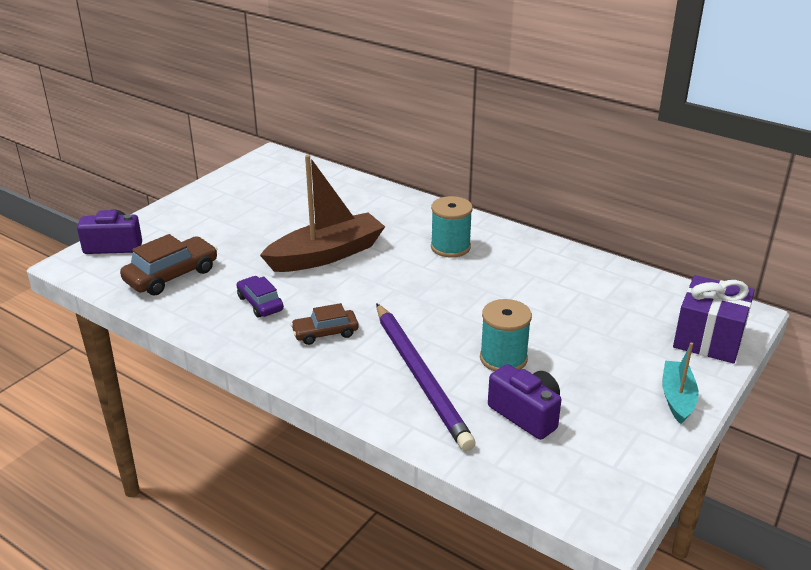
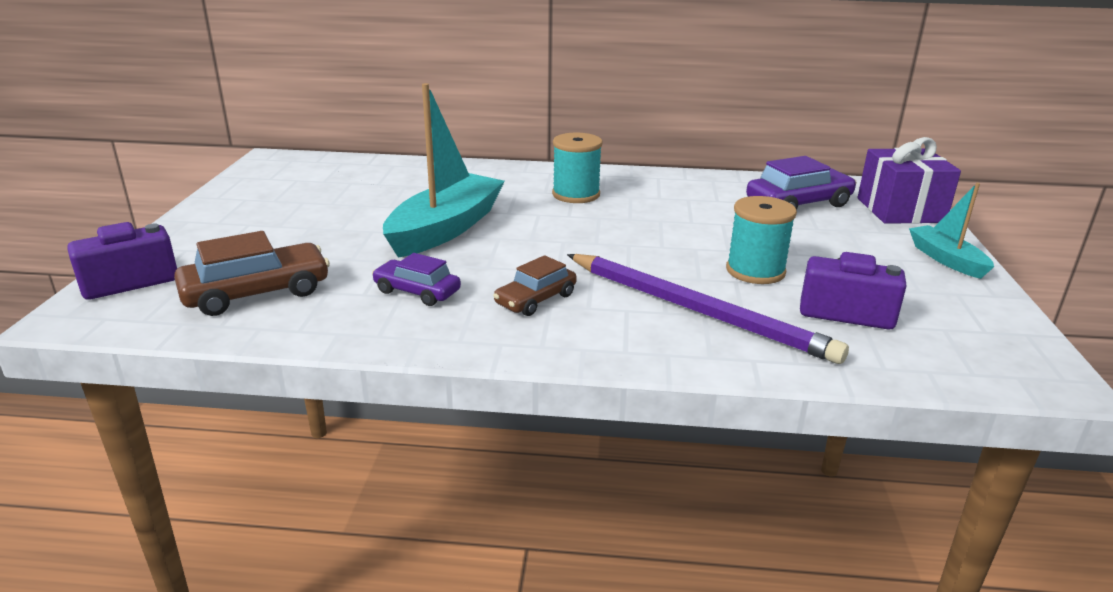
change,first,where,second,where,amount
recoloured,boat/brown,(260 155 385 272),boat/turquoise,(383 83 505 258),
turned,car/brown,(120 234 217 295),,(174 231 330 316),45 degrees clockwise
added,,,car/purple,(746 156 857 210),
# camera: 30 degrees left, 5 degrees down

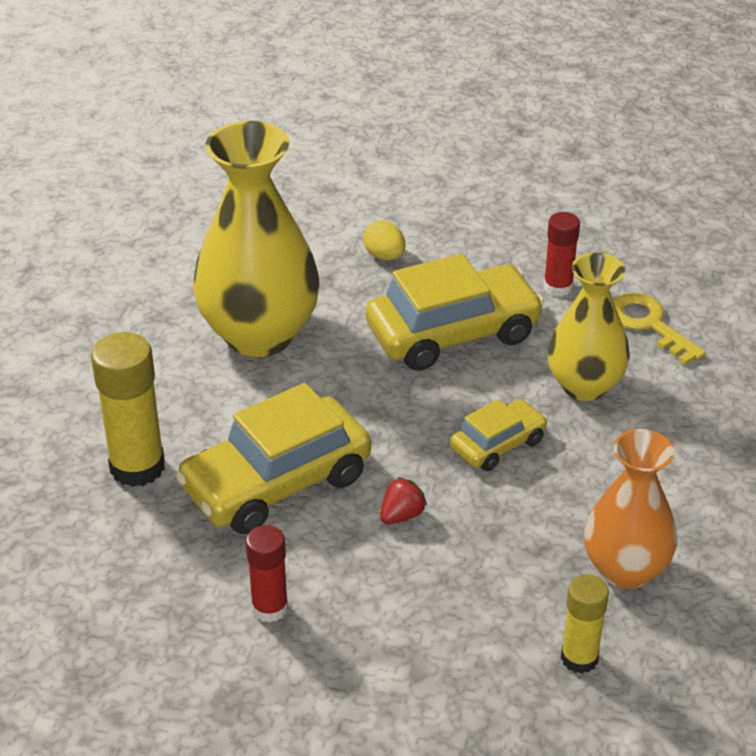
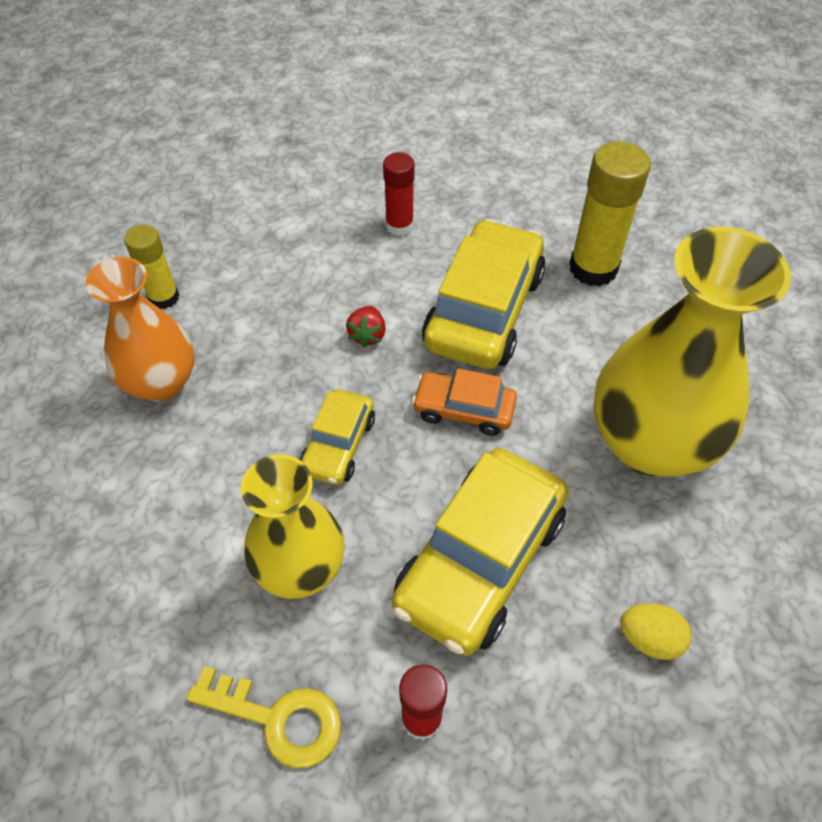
change,first,where,second,where,amount
added,,,car/orange,(412 368 517 436),
# camera: 145 degrees right, 15 degrees up

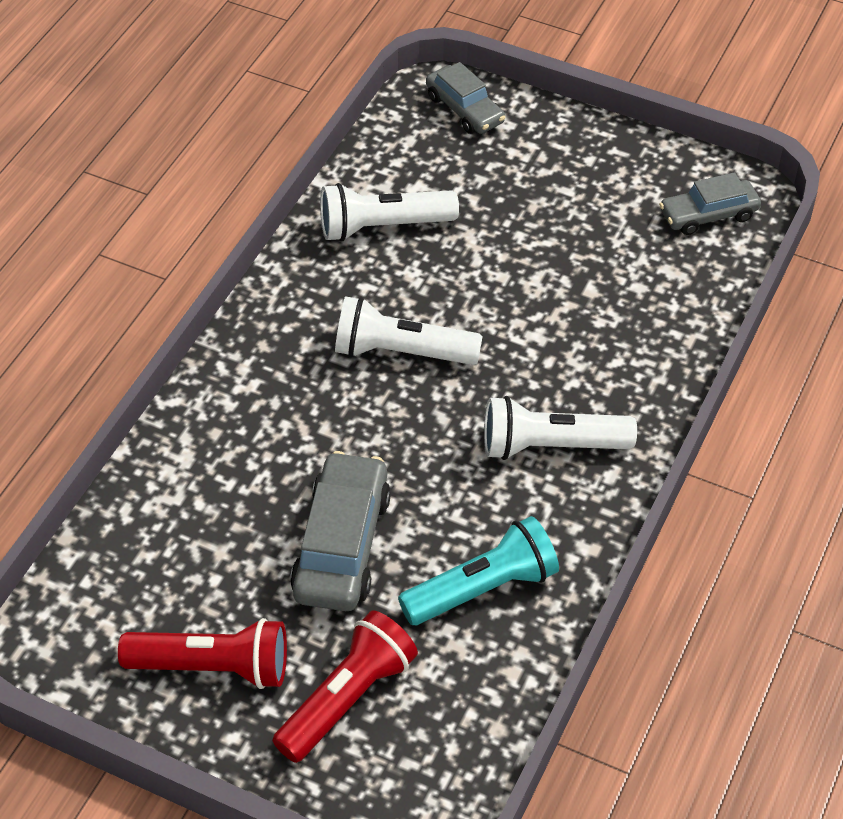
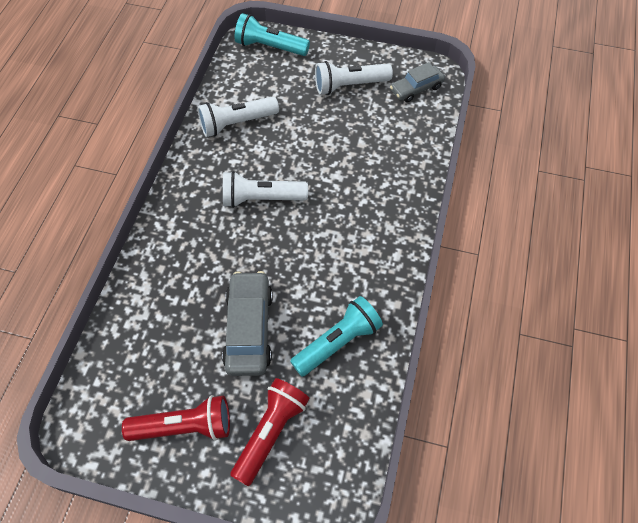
change,first,where,second,where,amount
replaced,car/grey,(426 62 505 134),flashlight/turquoise,(235 13 310 56),
moved,flashlight/white,(484 396 637 460),,(315 61 393 95),
# camera: 10 degrees left, 10 degrees up

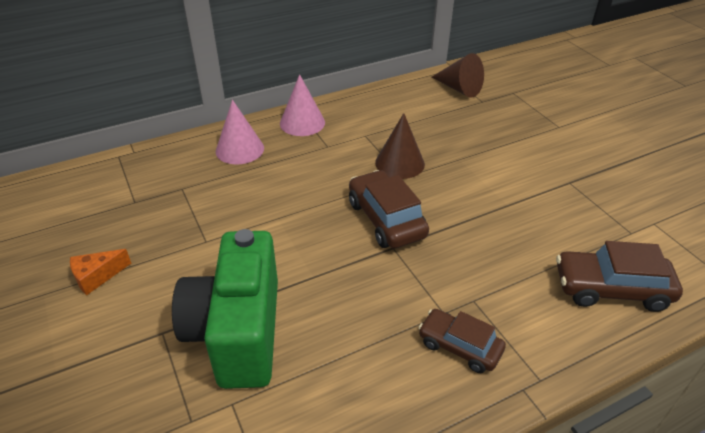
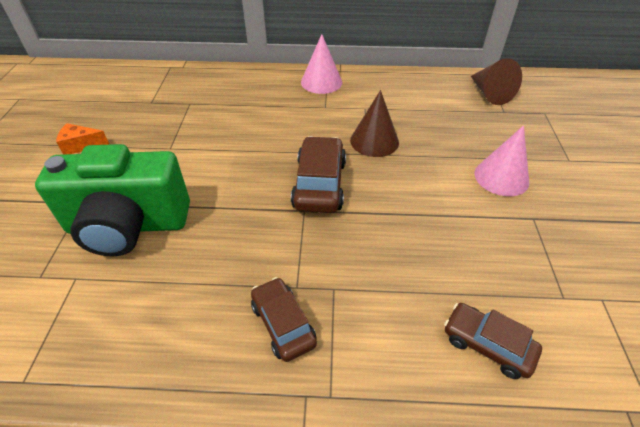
change,first,where,second,where,amount
moved,cone/pink,(216 100 264 164),,(475 125 529 196),
turned,camera/green,(172 229 278 389),,(35 144 190 256),120 degrees counterclockwise
resized,car/brown,(556 241 683 312),,(444 303 542 379),x0.66
# camera: 30 degrees right, 5 degrees up

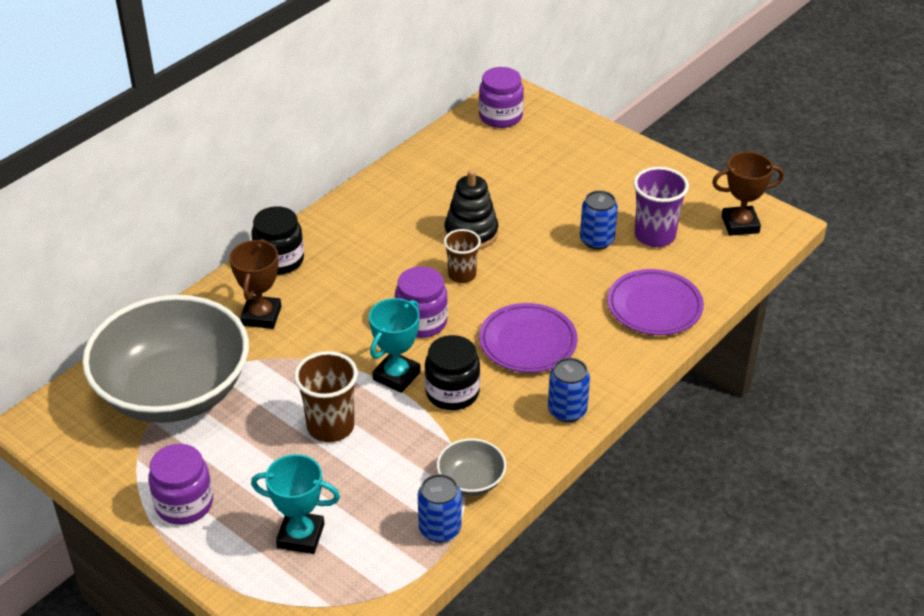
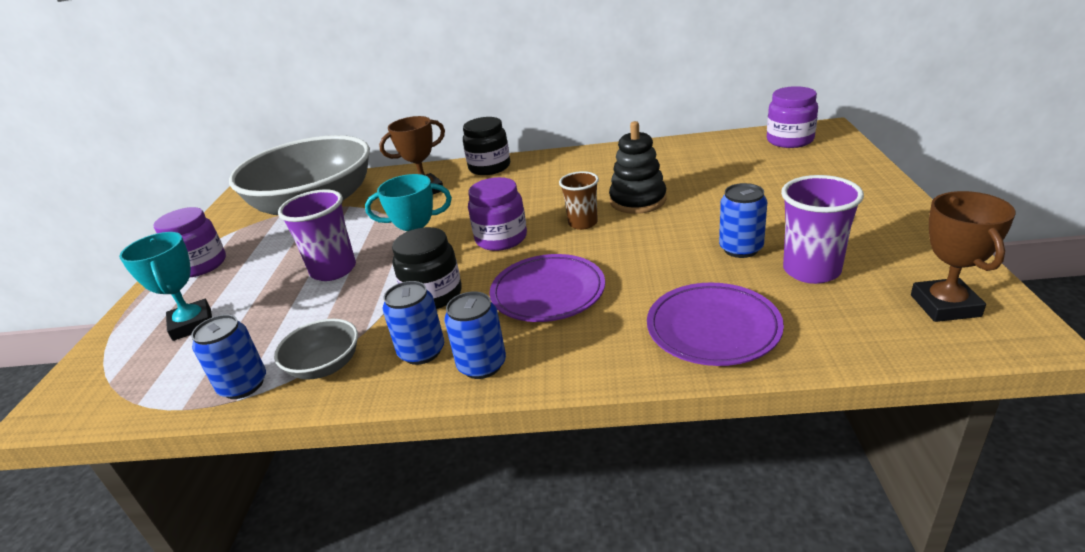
change,first,where,second,where,amount
turned,trophy/brown,(712 152 784 236),,(911 191 1015 322),45 degrees clockwise
recoloured,cup/brown,(294 351 358 442),cup/purple,(278 189 356 281),
added,,,can/blue,(383 281 444 365),
# camera: 55 degrees right, 10 degrees down

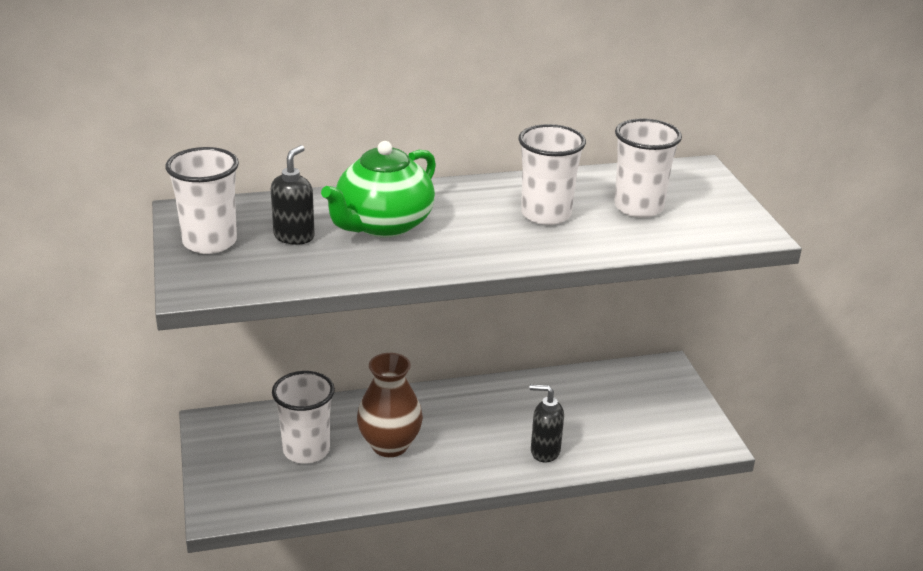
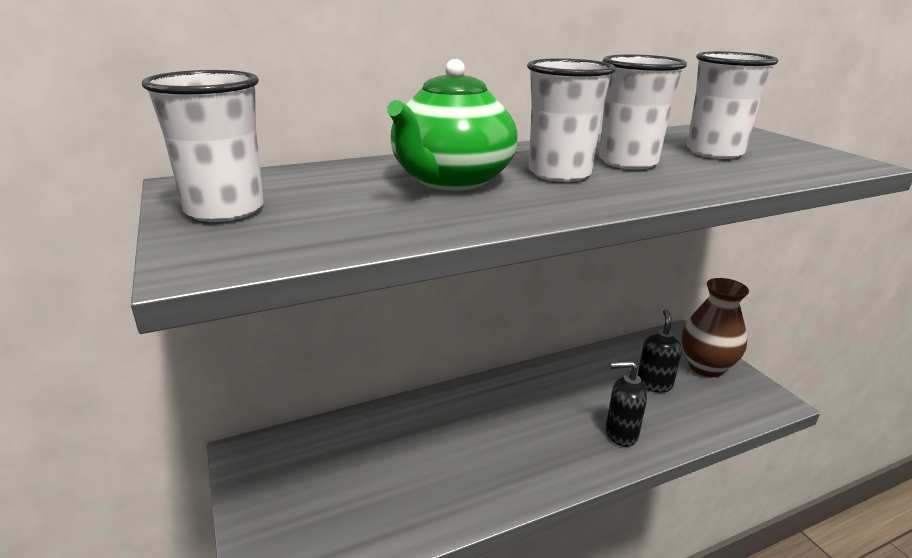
change,first,where,second,where,amount
moved,soap dispenser/black,(271 145 315 245),,(637 309 682 393),
moved,vase/brown,(357 353 423 457),,(682 278 749 377),
moved,cup/white,(272 371 335 463),,(527 58 616 182),
# camera: 10 degrees left, 5 degrees down

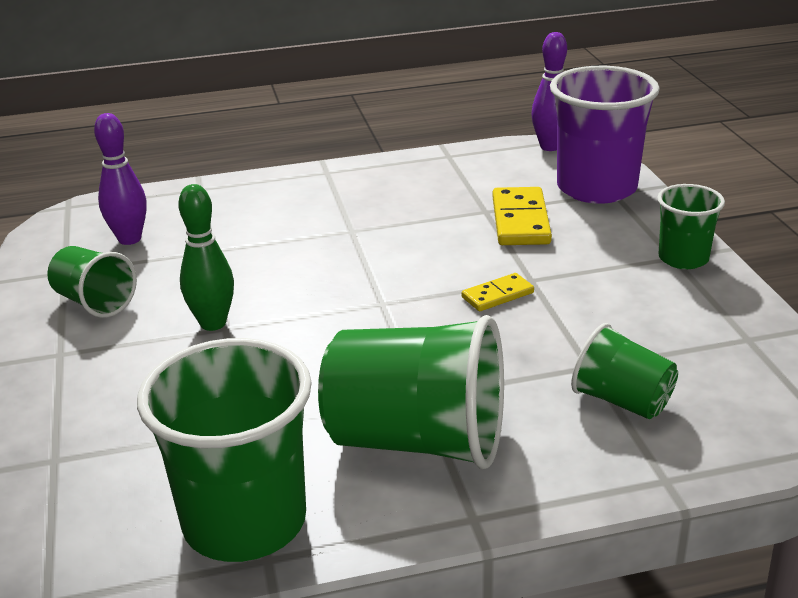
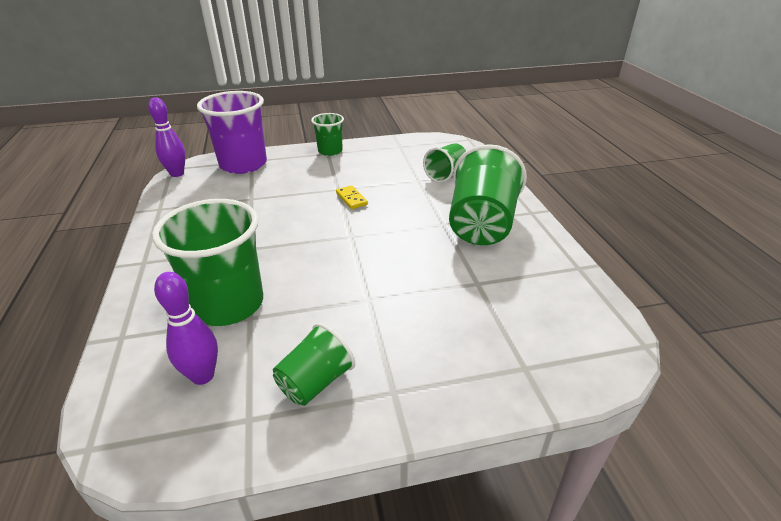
change,first,where,second,where,amount
removed,bowling pin/green,(178 184 234 331),,,
removed,domino/yellow,(493 187 552 245),,,
moved,cup/green,(137 338 312 562),,(152 199 263 326),
# camera: 90 degrees left, 5 degrees up

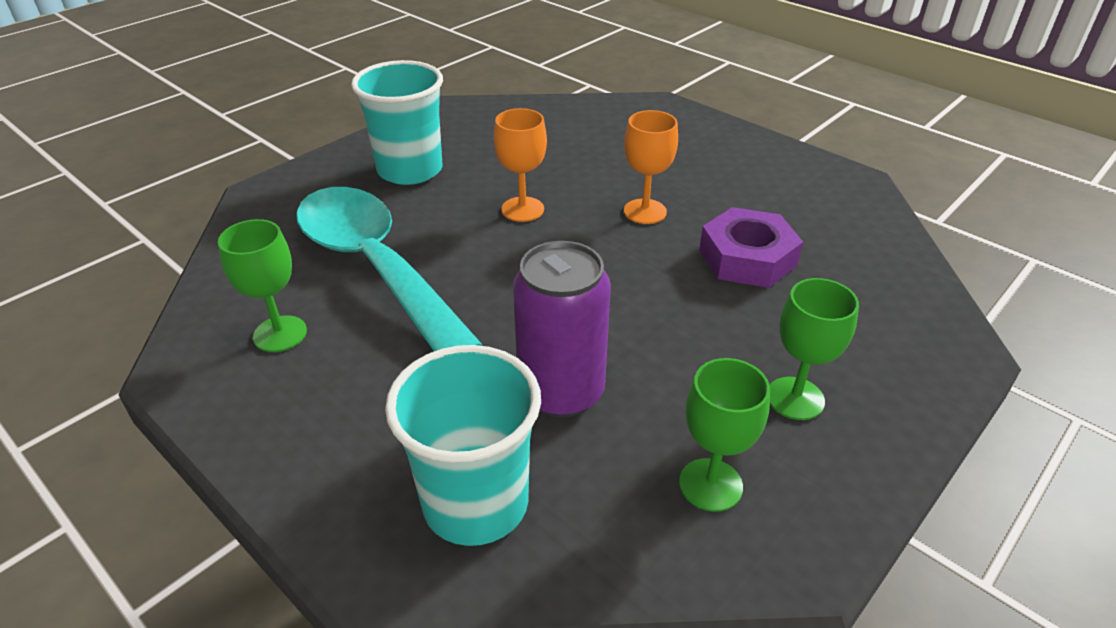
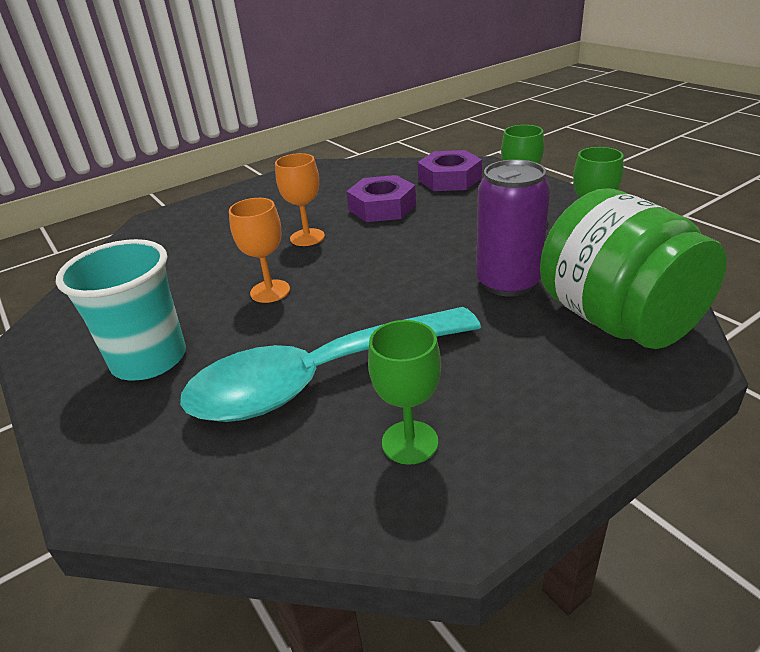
change,first,where,second,where,amount
replaced,cup/turquoise,(385 345 541 546),jar/green,(540 189 727 349),
added,,,nut/purple,(418 150 482 191),
# camera: 75 degrees left, 5 degrees down

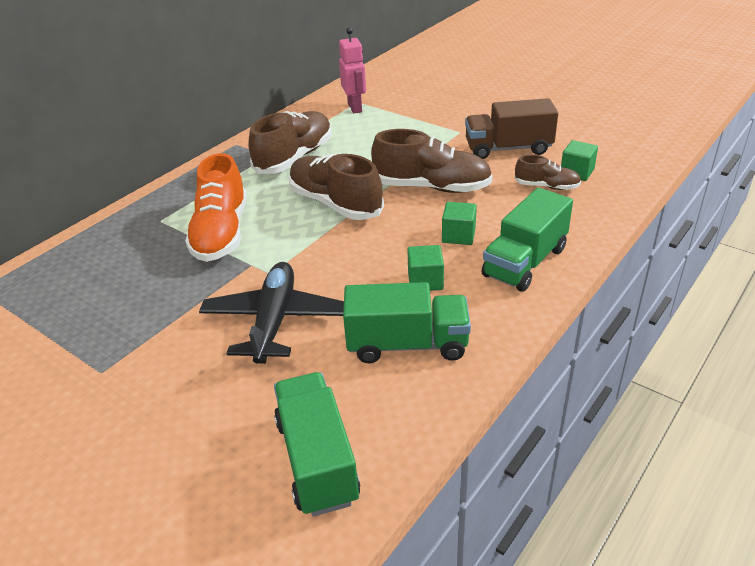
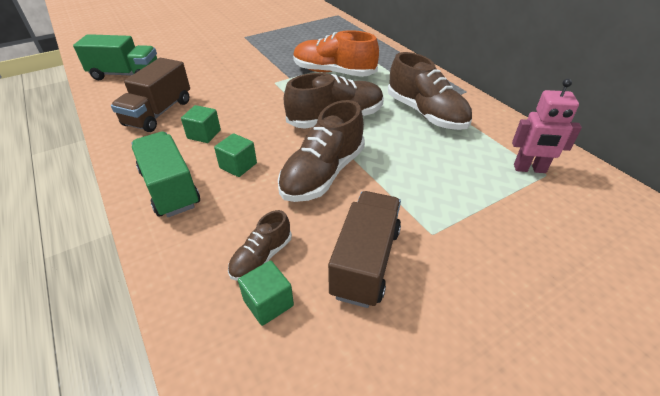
change,first,where,second,where,amount
removed,plane/black,(199 262 344 364),,,
recoloured,truck/green,(343 282 471 364),truck/brown,(111 58 190 132),
# camera: 110 degrees right, 5 degrees up

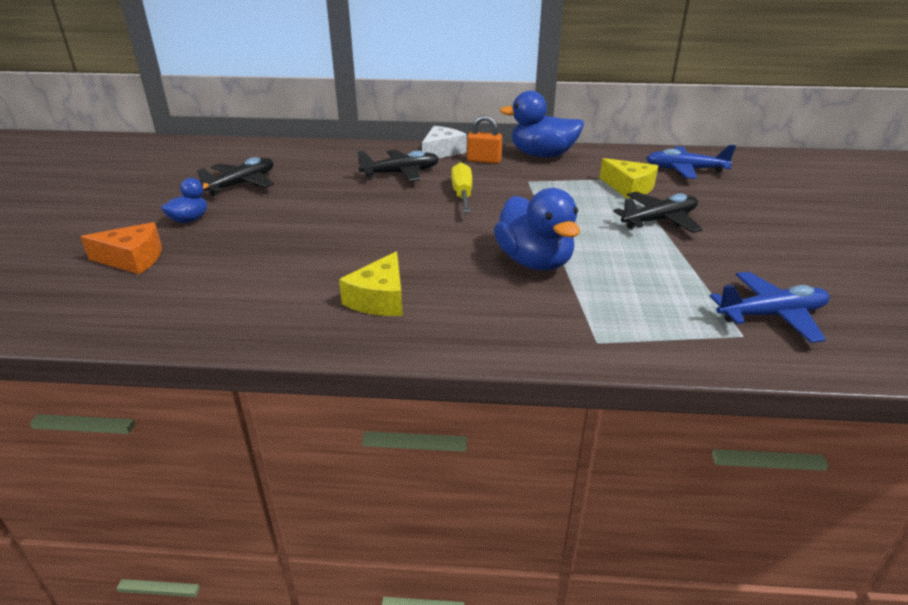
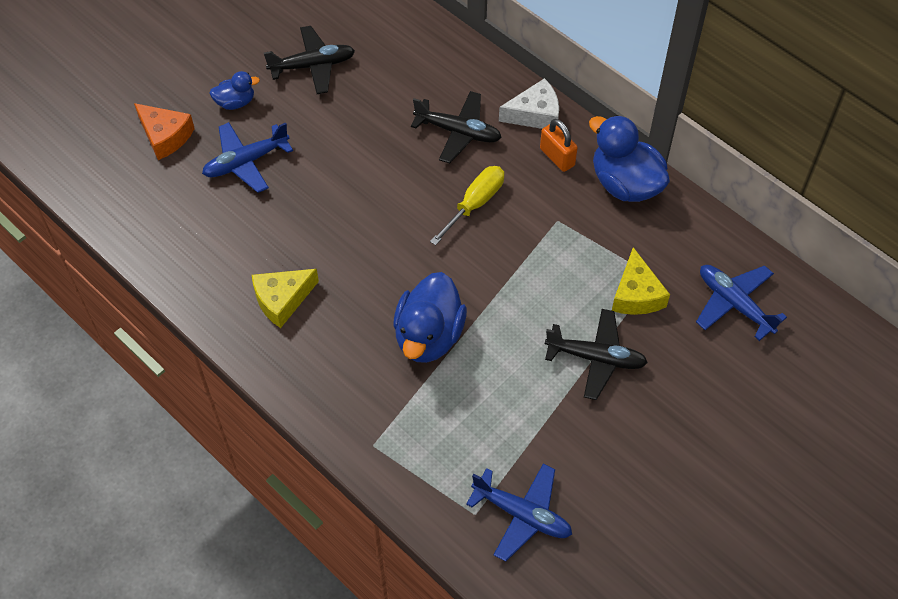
change,first,where,second,where,amount
added,,,plane/blue,(202 122 293 193),
# camera: 40 degrees right, 25 degrees up

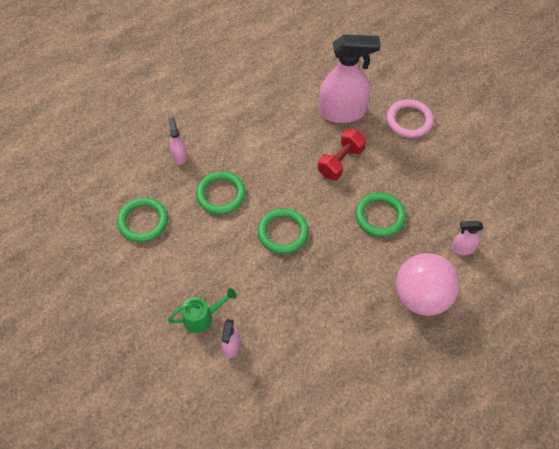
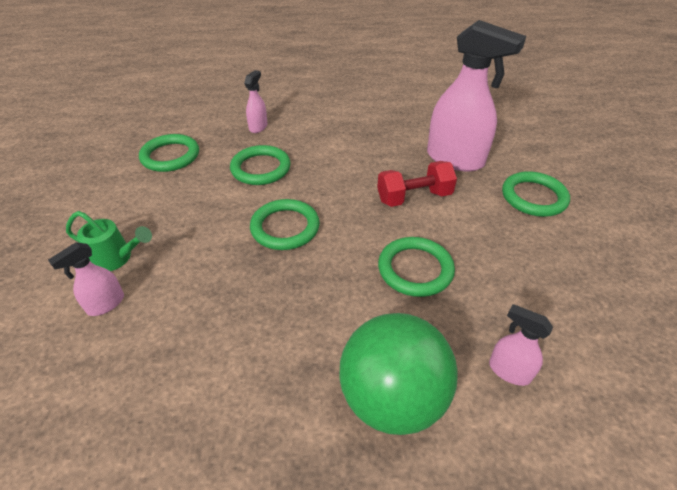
change,first,where,second,where,amount
recoloured,ring/pink,(387 99 433 138),ring/green,(502 171 570 217),
recoloured,ball/pink,(396 253 460 316),ball/green,(339 313 458 435),
# camera: 35 degrees right, 15 degrees down

